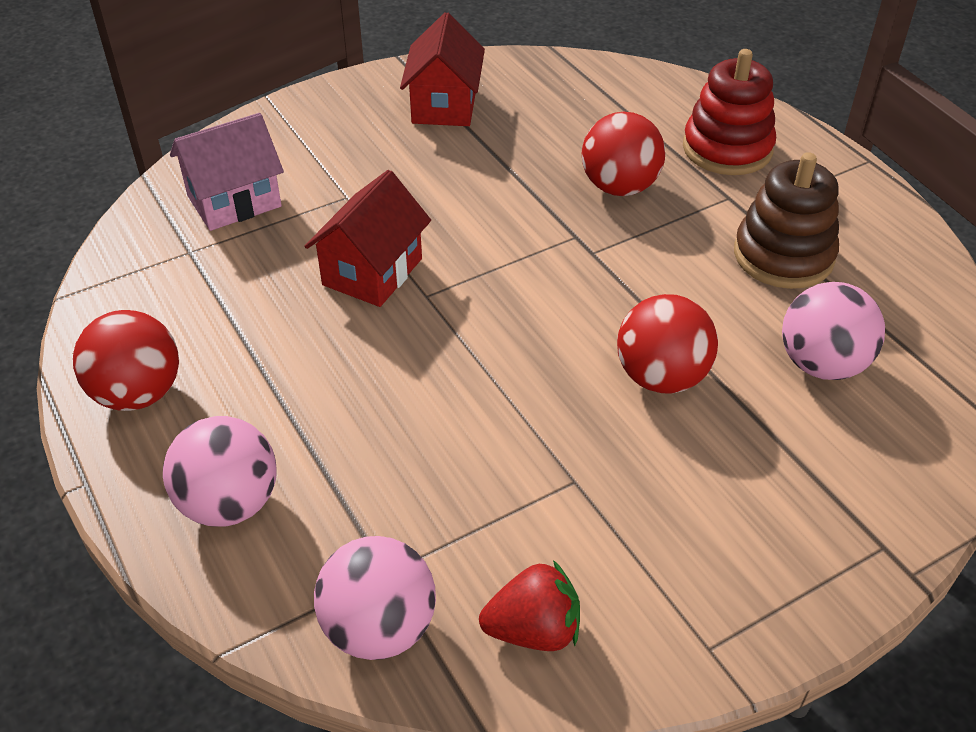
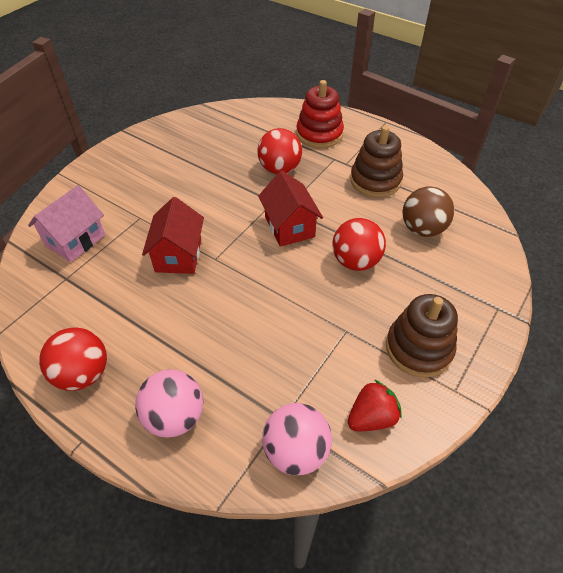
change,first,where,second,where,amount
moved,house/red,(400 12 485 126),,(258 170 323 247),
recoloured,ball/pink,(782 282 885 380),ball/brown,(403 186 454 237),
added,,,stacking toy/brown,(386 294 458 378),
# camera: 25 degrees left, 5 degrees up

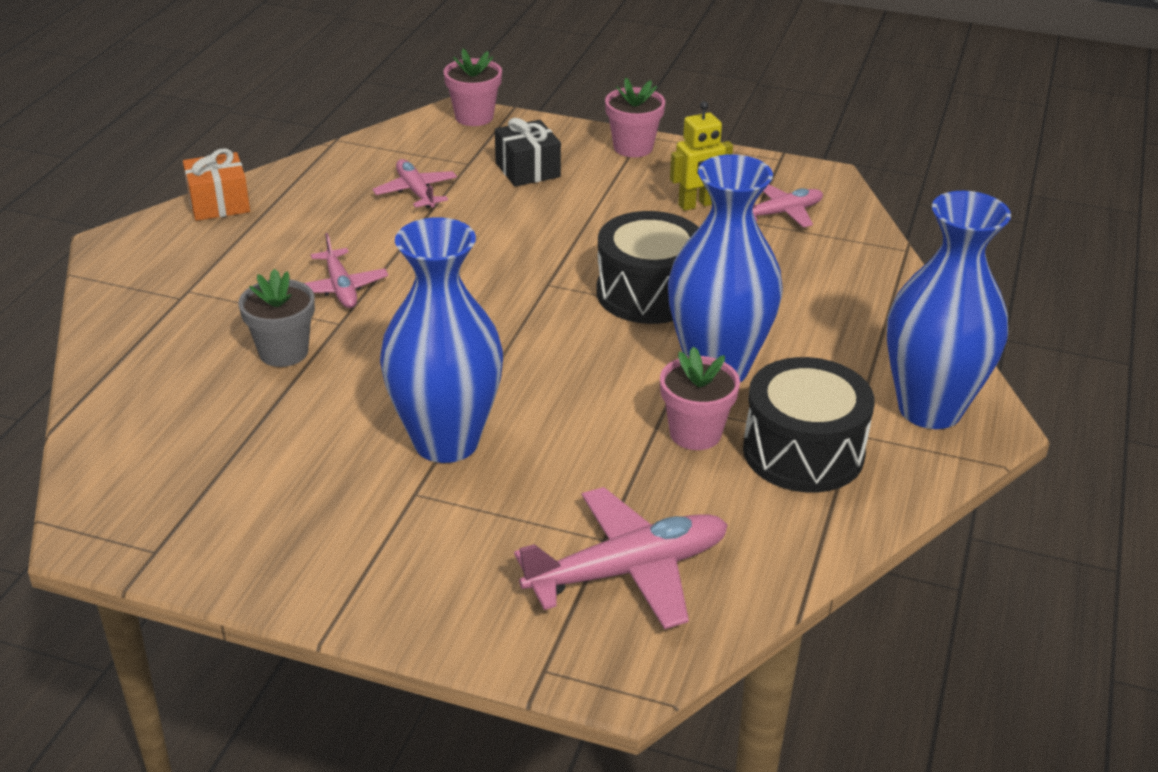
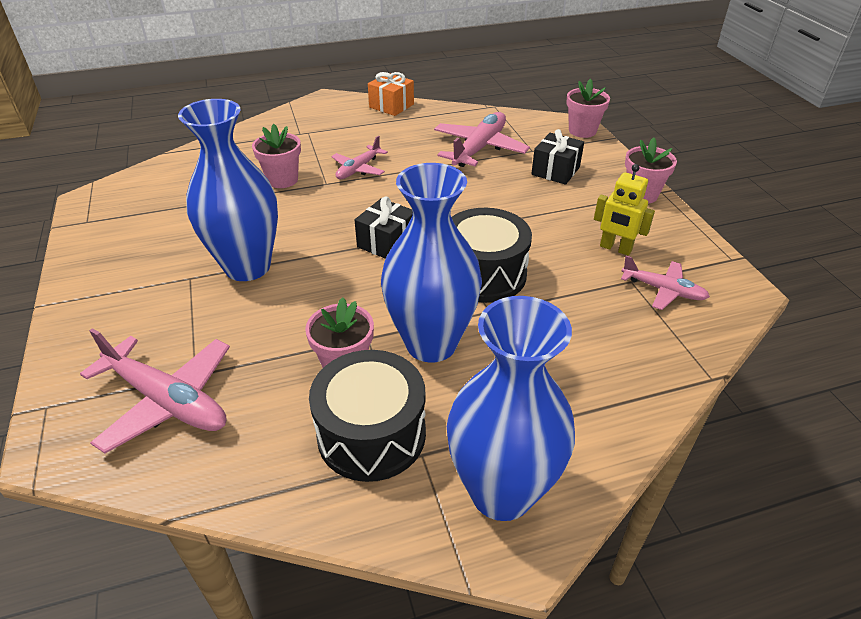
change,first,where,second,where,amount
resized,plane/pink,(372 159 457 208),,(434 112 530 167),x1.69
recoloured,flower pot/grey,(239 269 315 367),flower pot/pink,(252 124 301 188),
added,,,gift/black,(355 197 413 259),
# camera: 55 degrees right, 5 degrees up

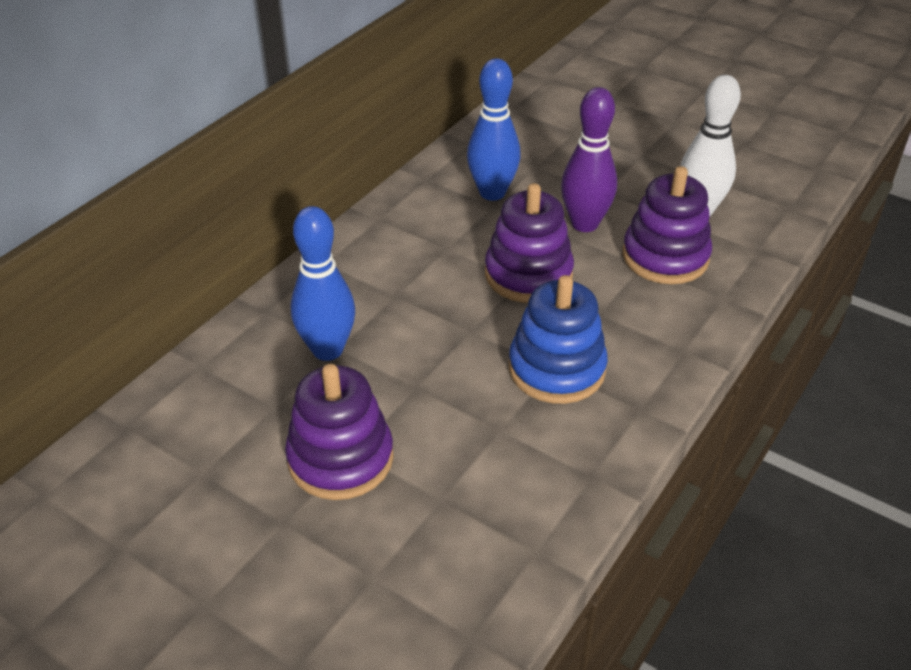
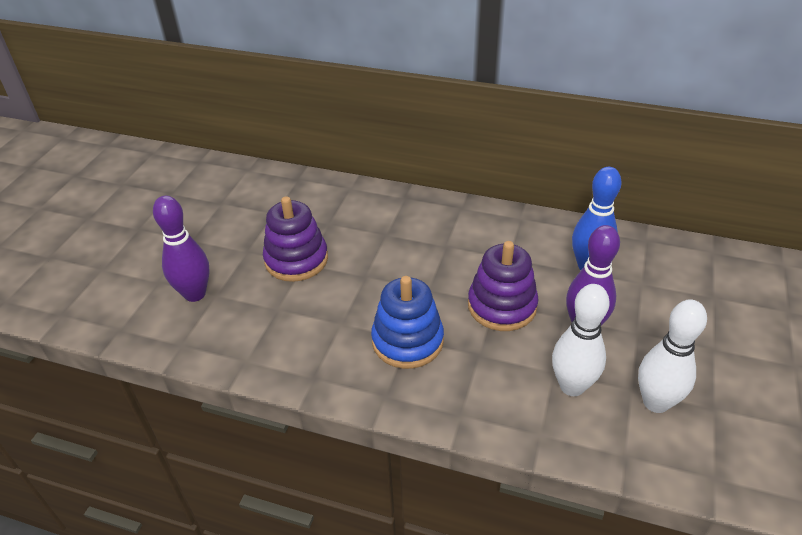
change,first,where,second,where,amount
replaced,stacking toy/purple,(623 166 712 284),bowling pin/white,(552 284 610 396),
removed,bowling pin/blue,(291 206 355 361),,,
added,,,bowling pin/purple,(153 196 210 302),
# camera: 75 degrees right, 0 degrees up

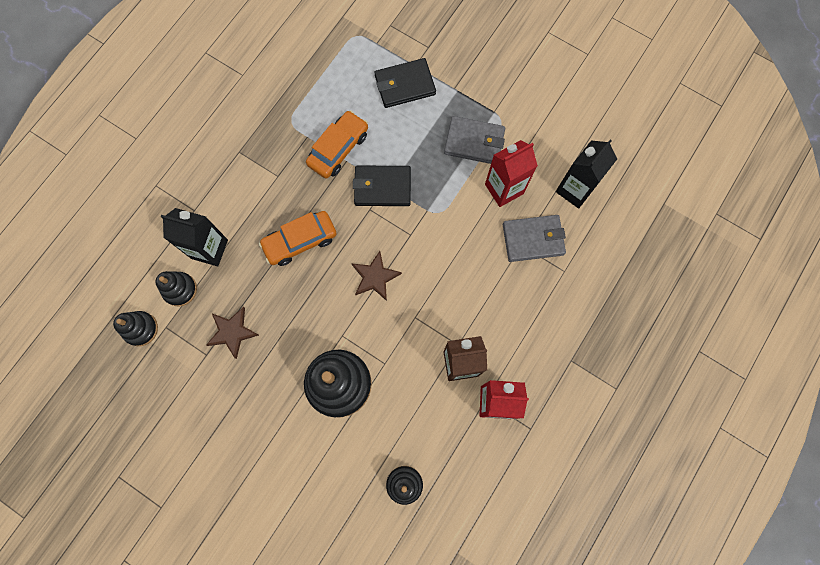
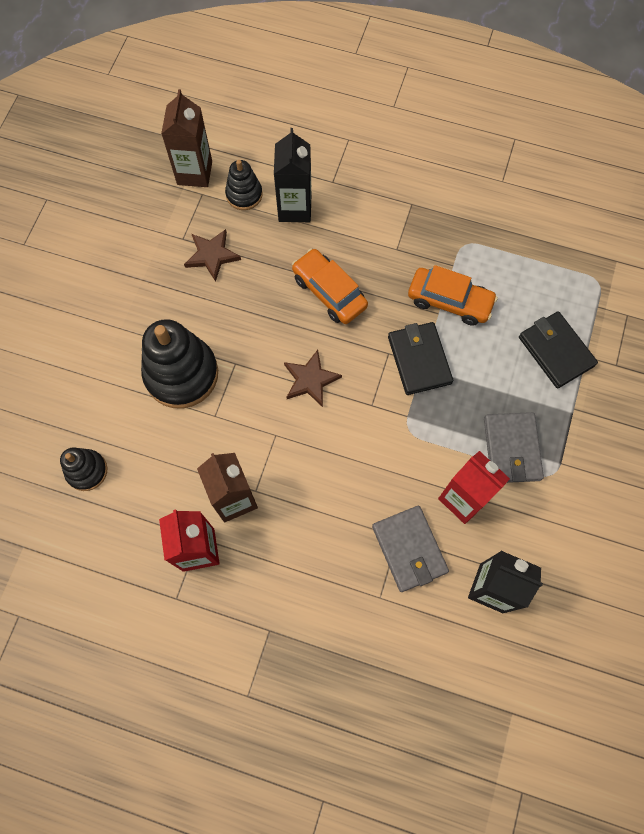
change,first,where,second,where,amount
replaced,stacking toy/black,(113 311 158 346),carton/brown,(161 89 212 187),
# camera: 75 degrees right, 5 degrees down

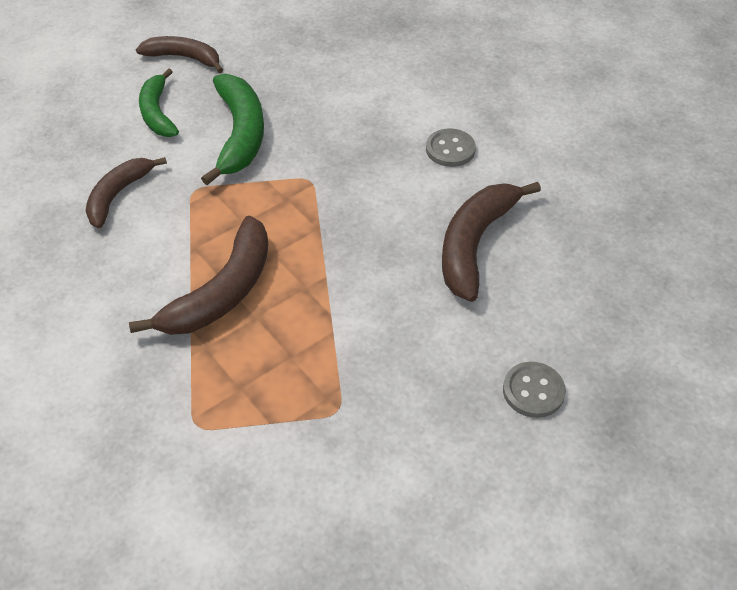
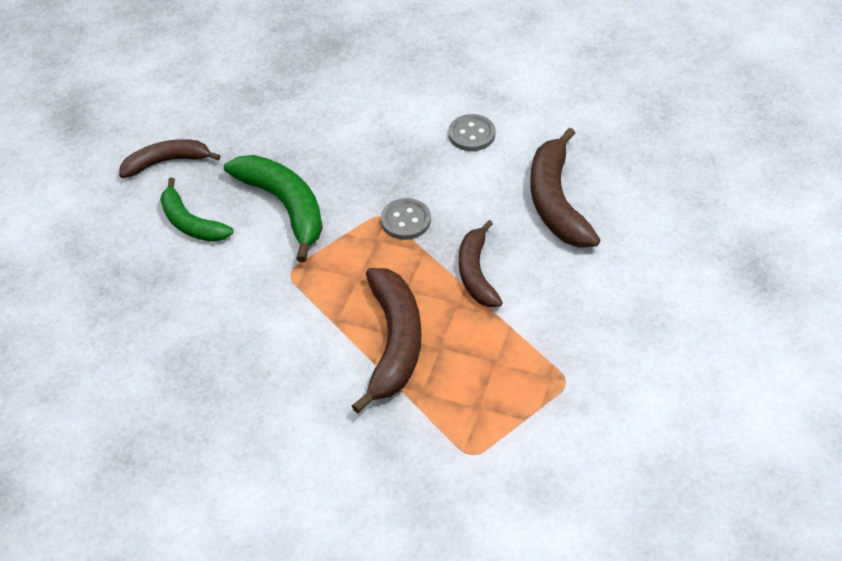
change,first,where,second,where,amount
moved,banana/brown,(86 157 167 228),,(459 220 503 307),
moved,button/grey,(503 362 566 418),,(381 198 431 240),
# camera: 30 degrees left, 0 degrees up

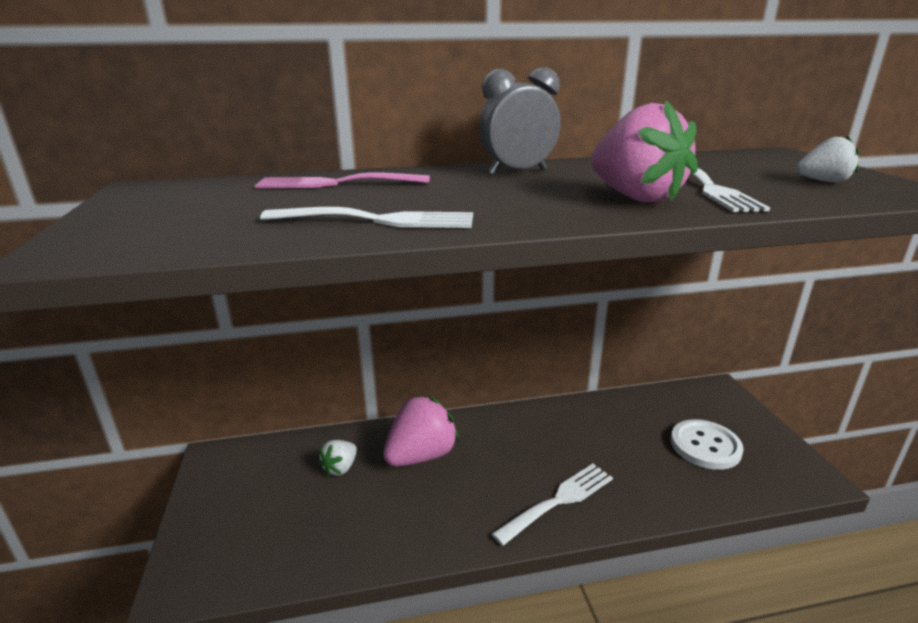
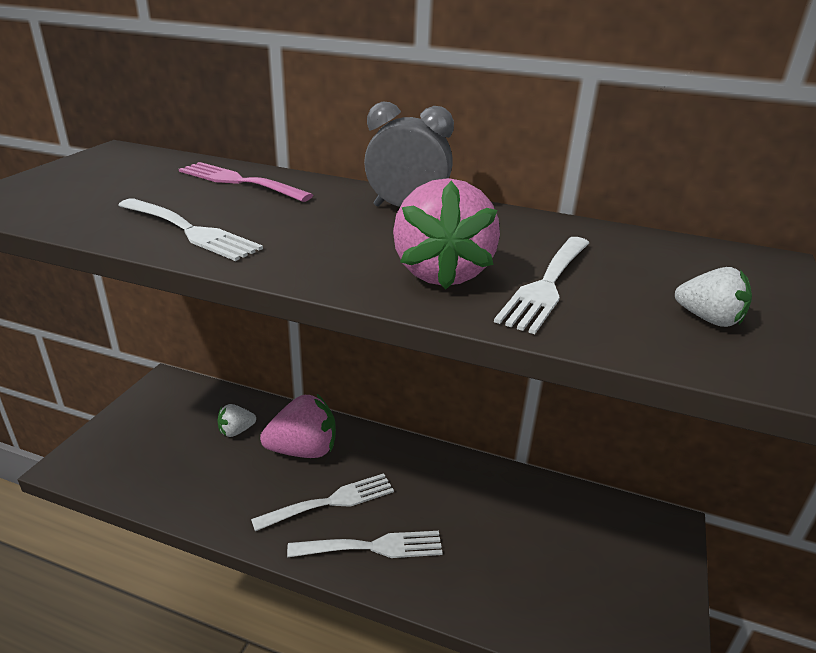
change,first,where,second,where,amount
removed,button/white,(671 419 744 470),,,
added,,,fork/white,(251 473 394 531),
# camera: 30 degrees right, 5 degrees up

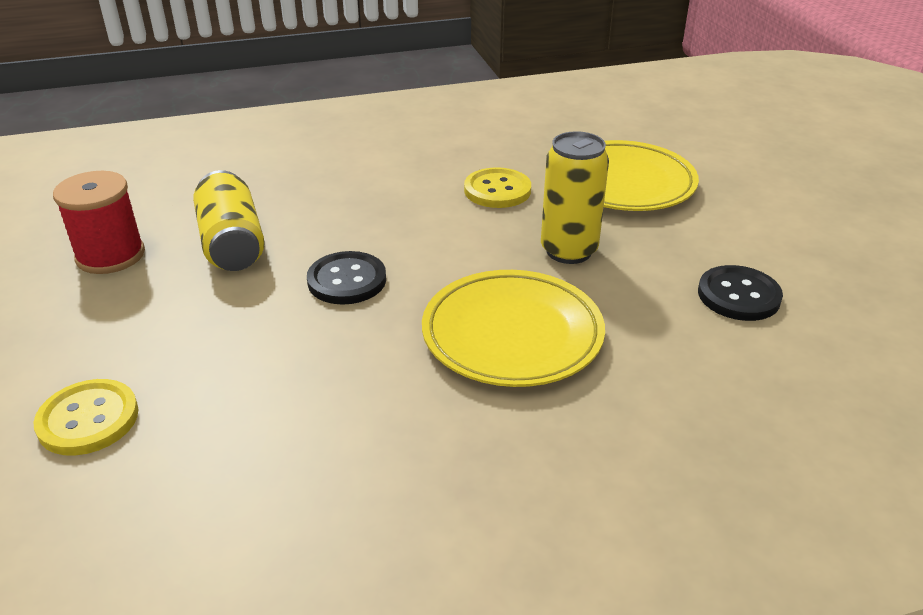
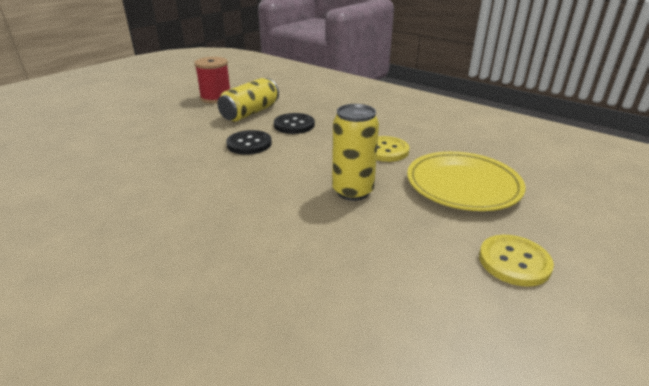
change,first,where,second,where,amount
moved,button/black,(698 265 783 321),,(274 113 315 134),
removed,plate/yellow,(422 270 605 387),,,
moved,button/yellow,(33 379 139 456),,(479 235 554 287),
# camera: 55 degrees right, 5 degrees down

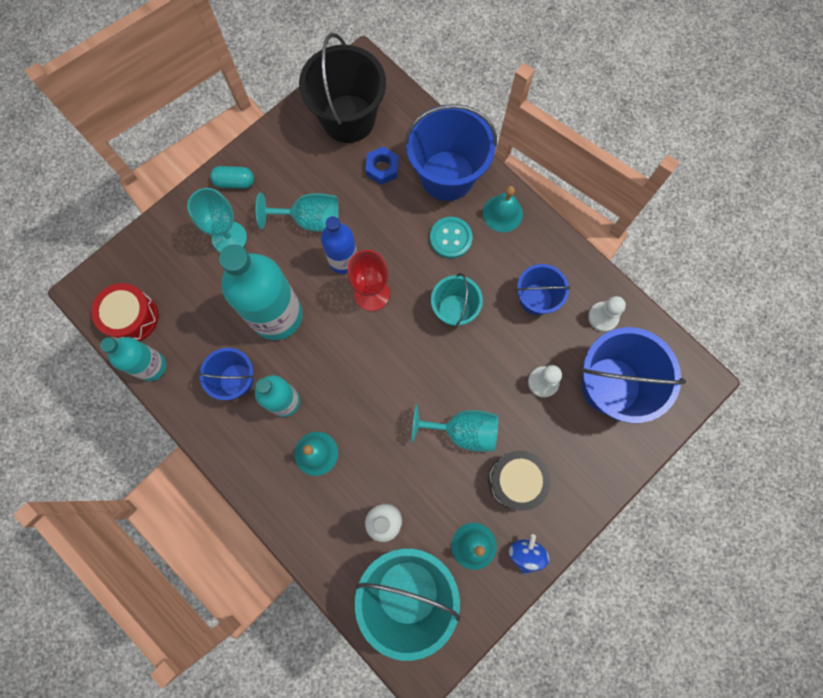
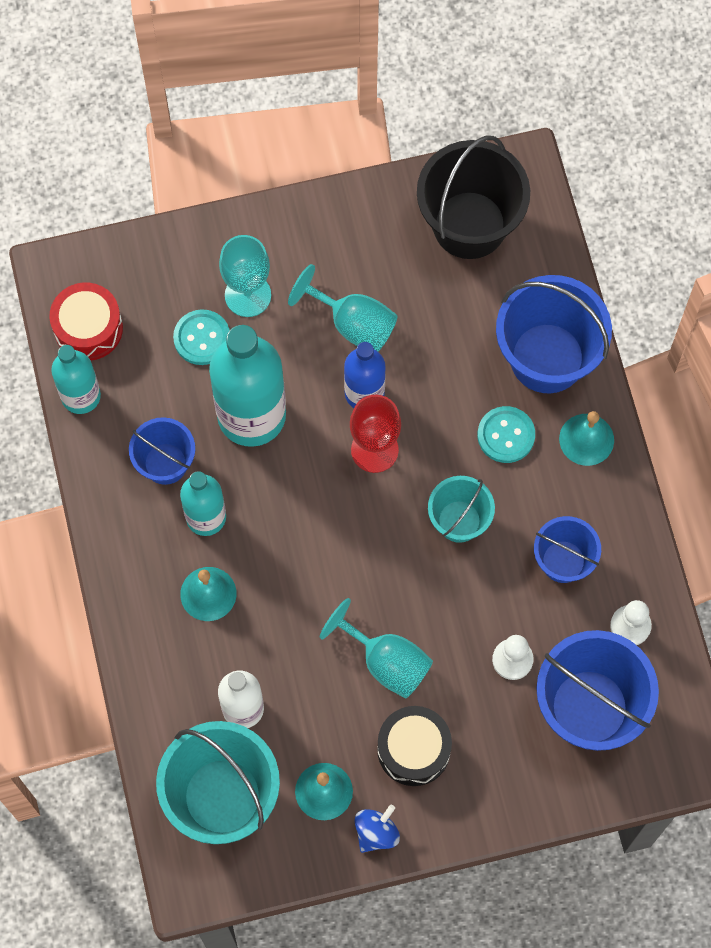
change,first,where,second,where,amount
removed,nut/blue,(366 146 399 185),,,
removed,capsule/turquoise,(210 166 254 189),,,
added,,,button/turquoise,(173 309 230 365),
# camera: 30 degrees right, 5 degrees down

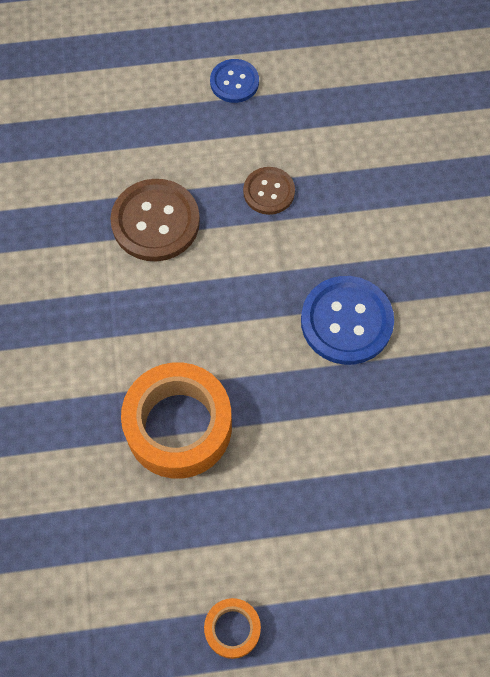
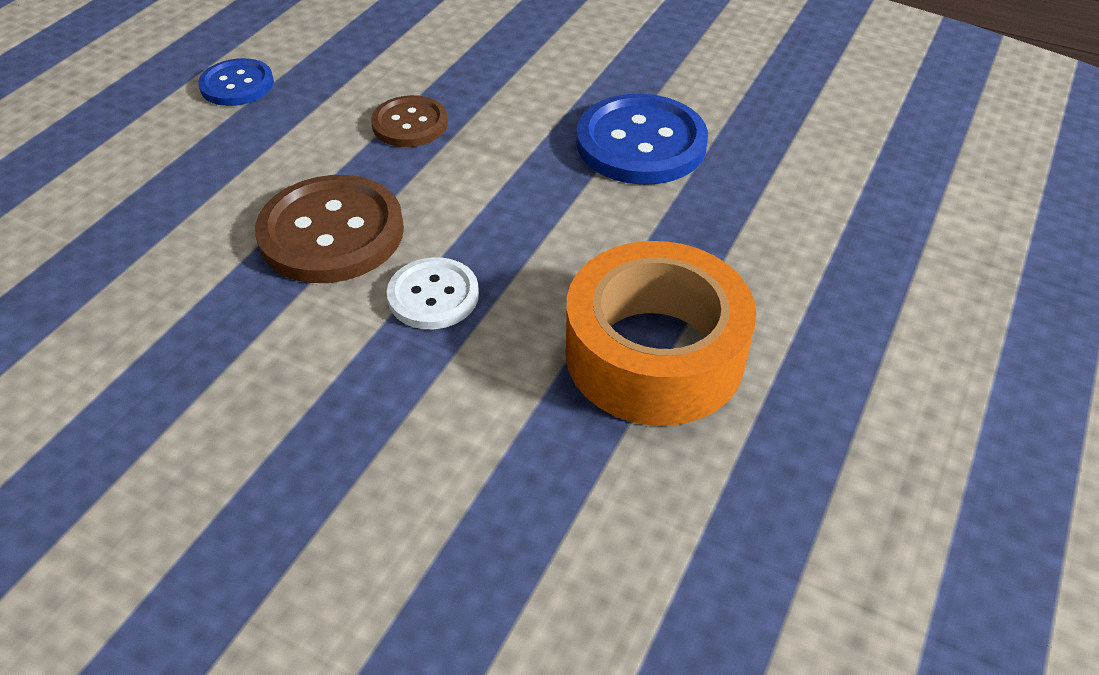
change,first,where,second,where,amount
removed,tape/orange,(204 598 261 659),,,
added,,,button/white,(387 257 479 329),
# camera: 55 degrees left, 20 degrees down

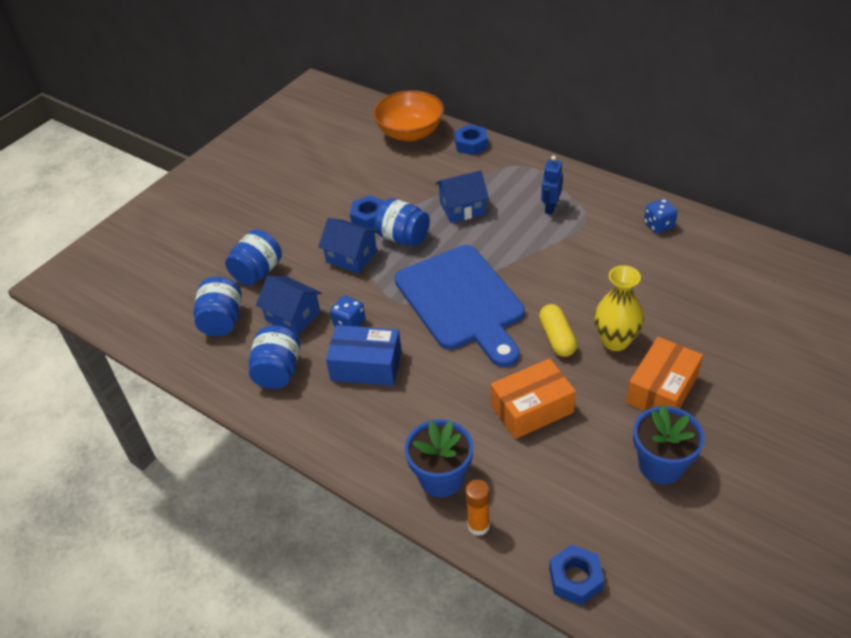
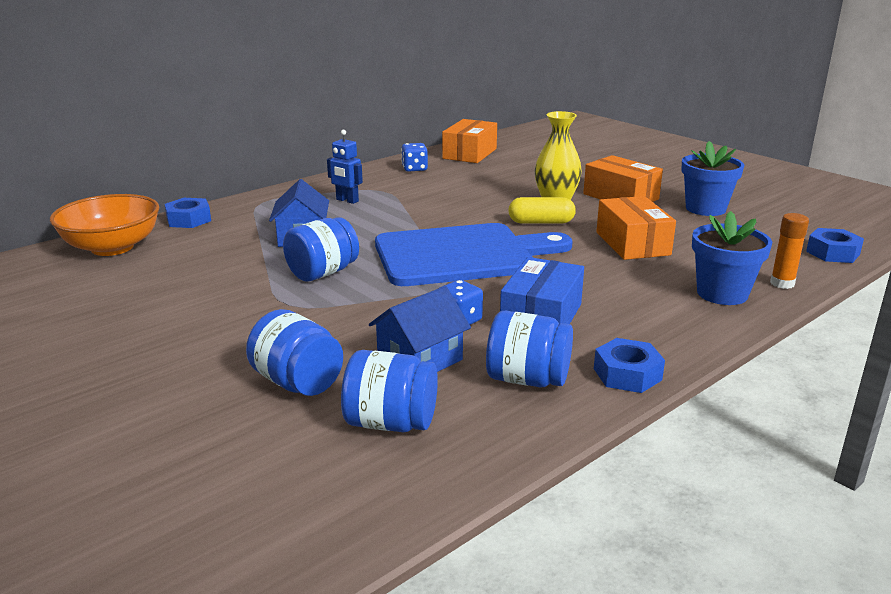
change,first,where,second,where,amount
moved,nut/blue,(350 195 384 229),,(594 338 665 393),
removed,house/blue,(318 218 379 274),,,
added,,,box/orange,(442 119 497 163),
# camera: 80 degrees left, 20 degrees down

